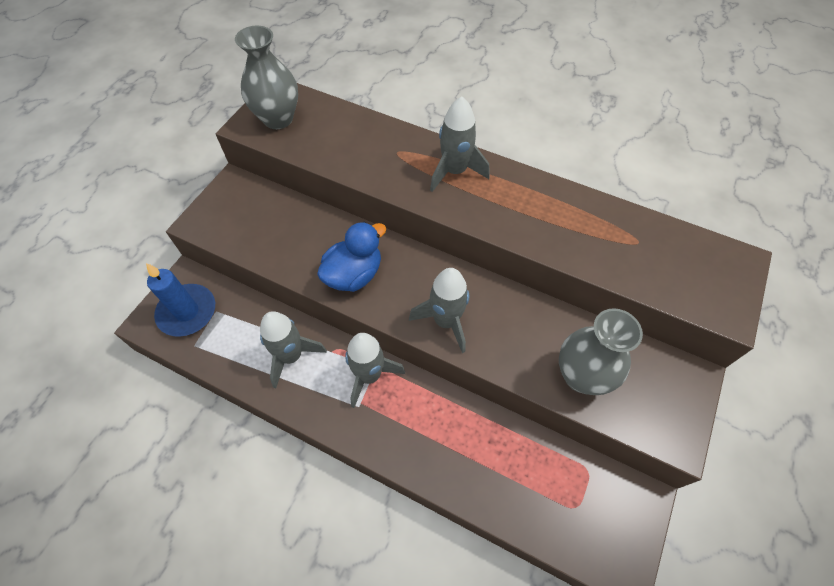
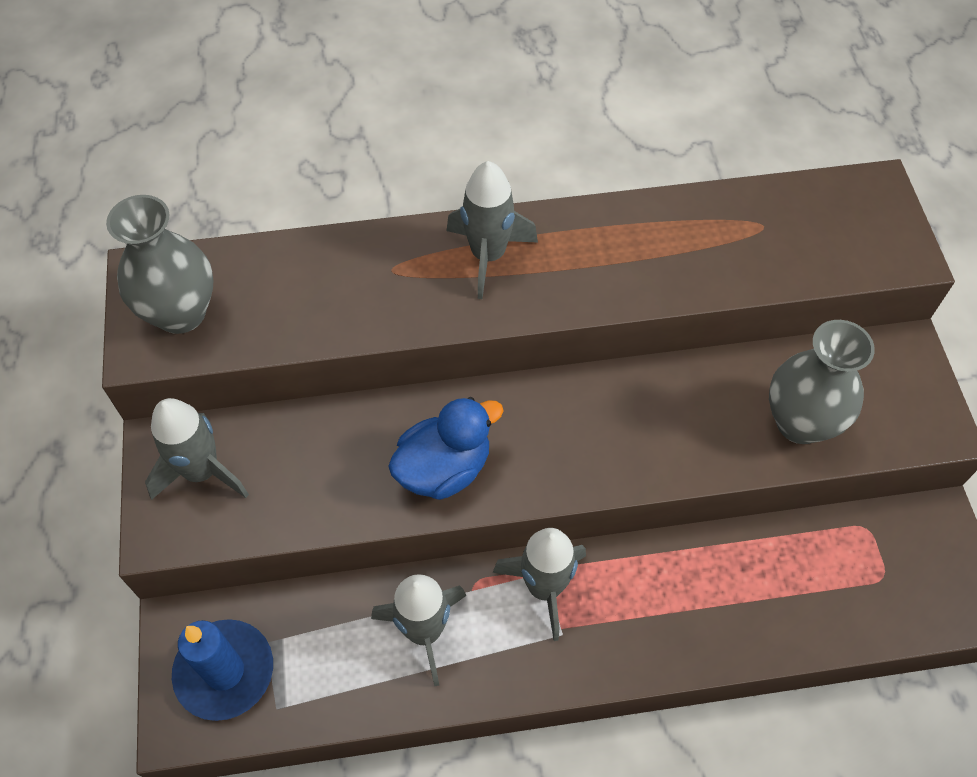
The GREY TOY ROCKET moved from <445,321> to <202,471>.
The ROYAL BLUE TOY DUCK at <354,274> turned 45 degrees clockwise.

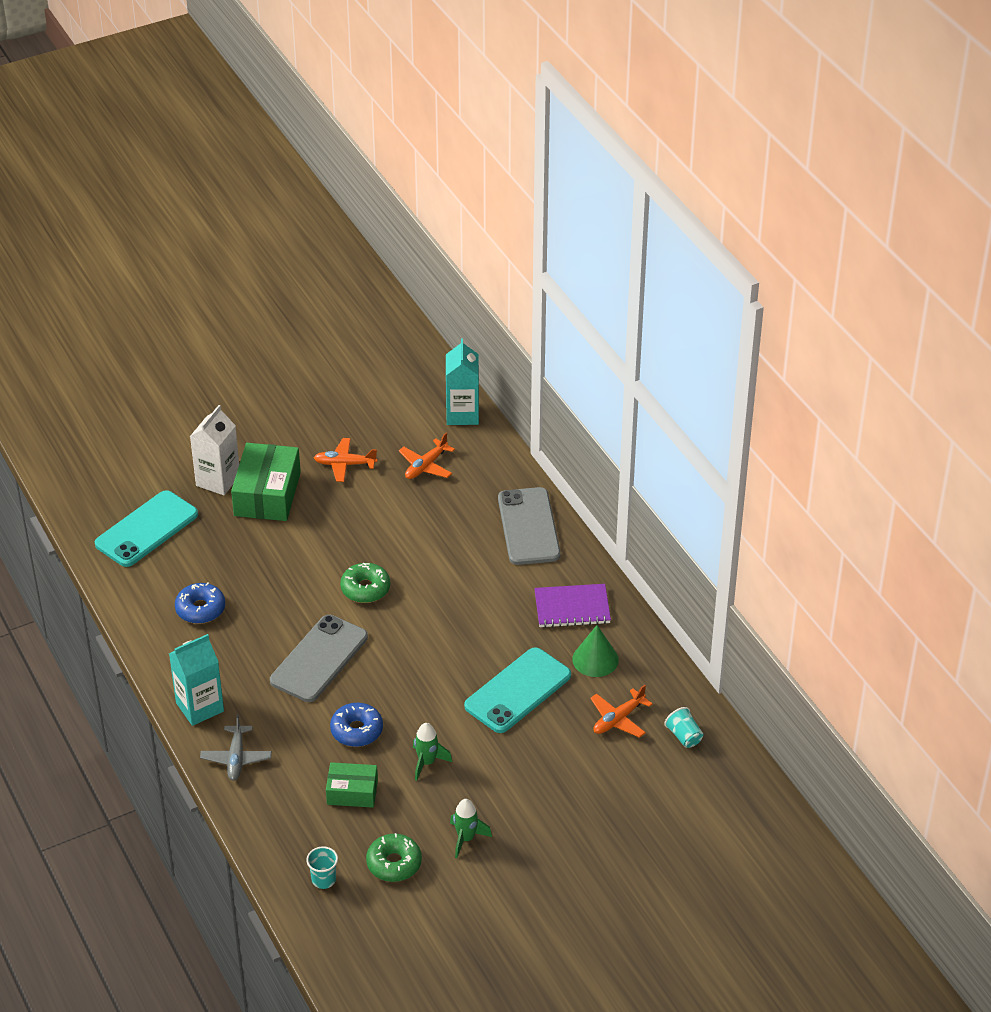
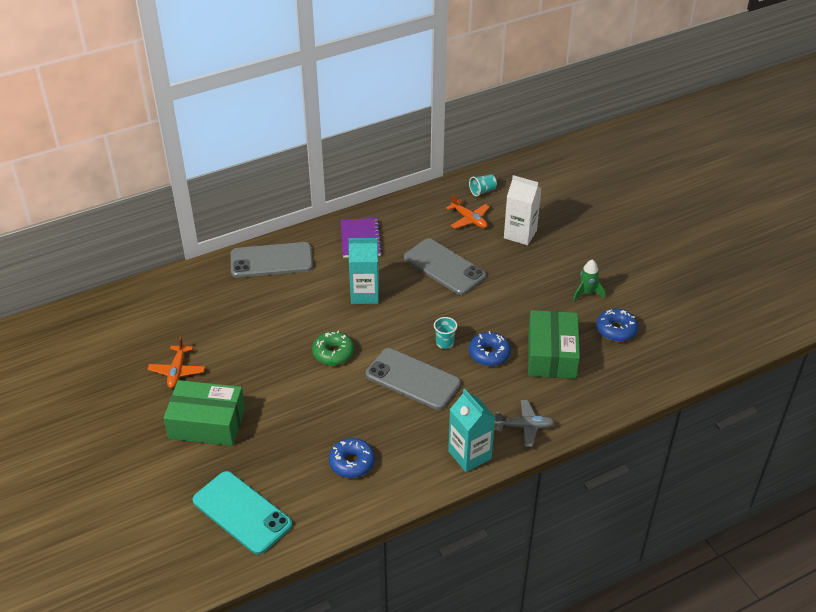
The TURQUOISE JUICE CARTON moved from <462,414> to <365,294>.
The TURQUOISE SMARTPHONE at <518,691> became the GREY SMARTPHONE at <444,267>.
The TURQUOISE TUMBLER moved from <323,880> to <444,343>.
The PURE WHITE JUICE CARTON moved from <218,480> to <520,234>.
The GREEN PACKAGE at <352,792> changed to 1.69 times the size.
The GREEN GLAZED DONUT at <394,863> became the ROYAL BLUE GLAZED DONUT at <616,330>.
The ORANGE-COLOURED TOY PLANE at <426,466> disappeared.
The GREEN TOY ROCKET at <427,762> disappeared.
The GREEN SOLID CONE at <595,659> disappeared.

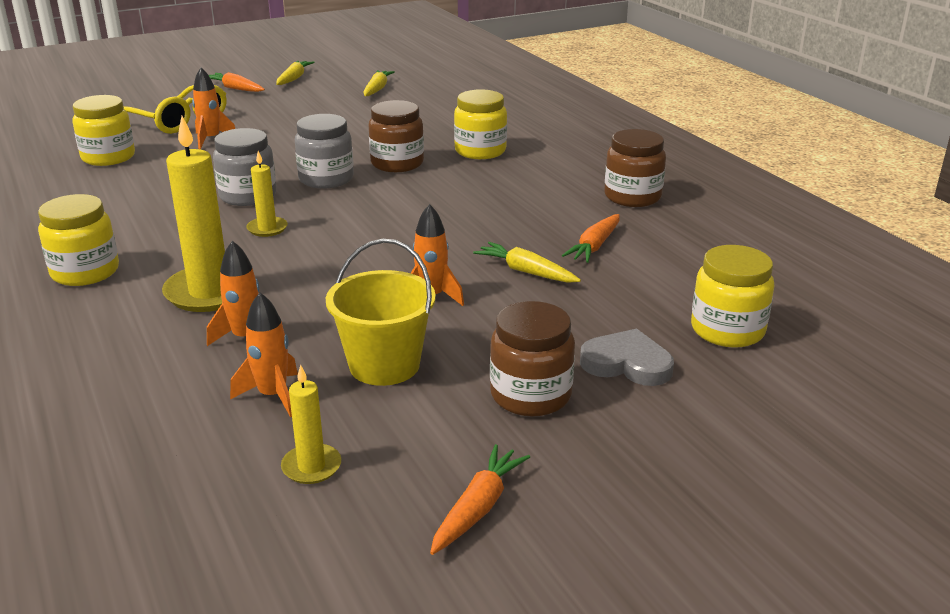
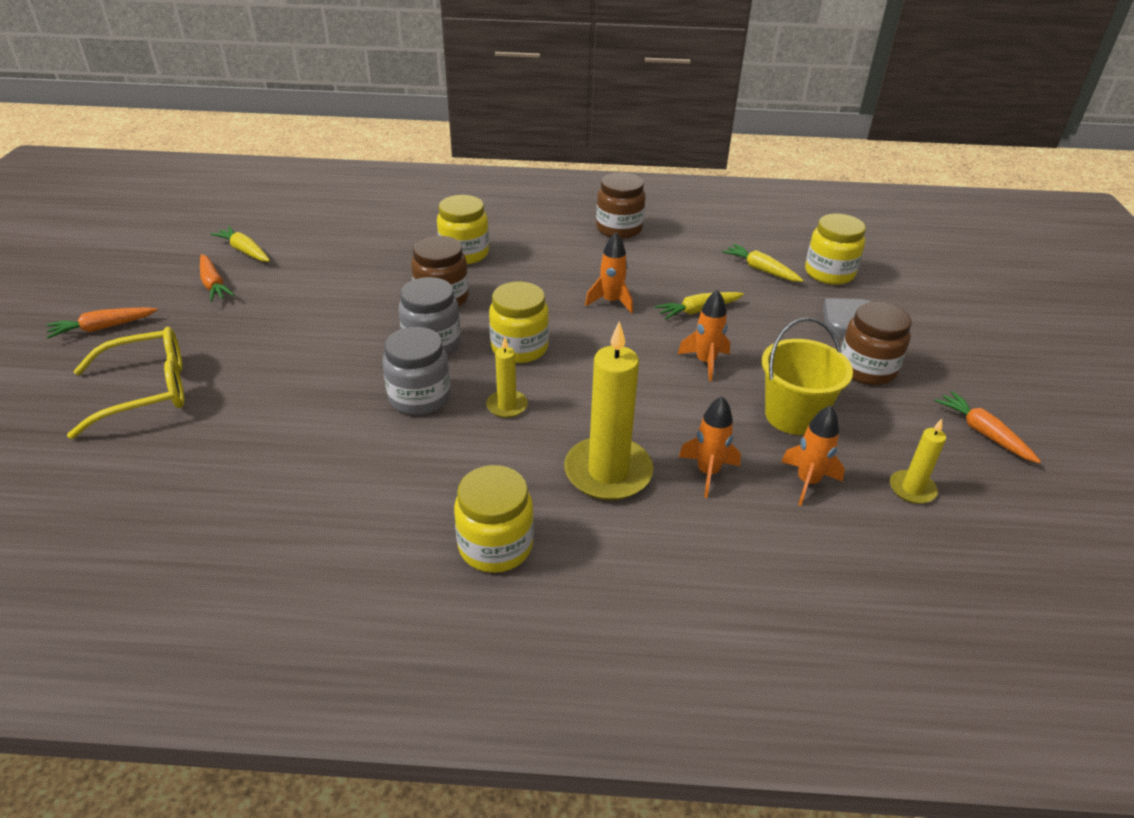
The ORANGE-COLOURED TOY CARROT moved from <594,246> to <213,285>.
The BRIGHT YELLOW JAM JAR moved from <108,157> to <519,348>.
The ORANGE-COLOURED TOY ROCKET moved from <211,139> to <611,302>.
The BRIGHT YELLOW TOY CARROT moved from <294,78> to <760,269>.

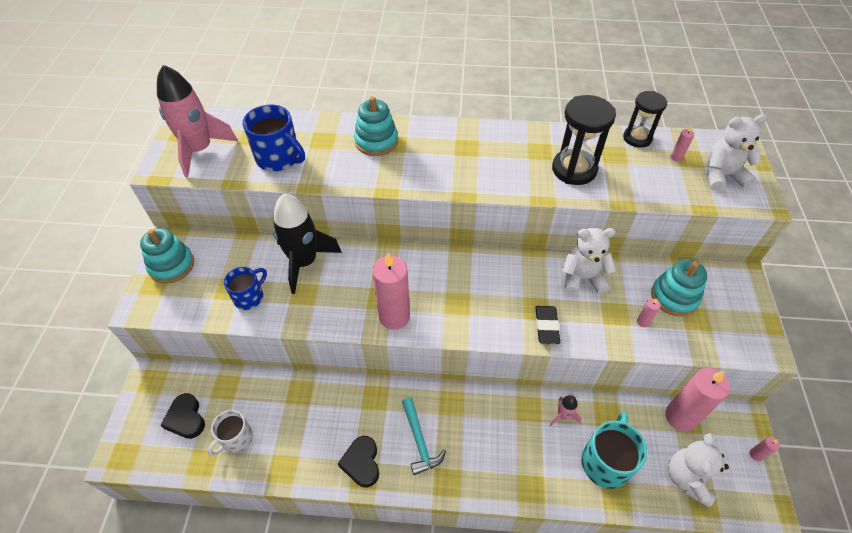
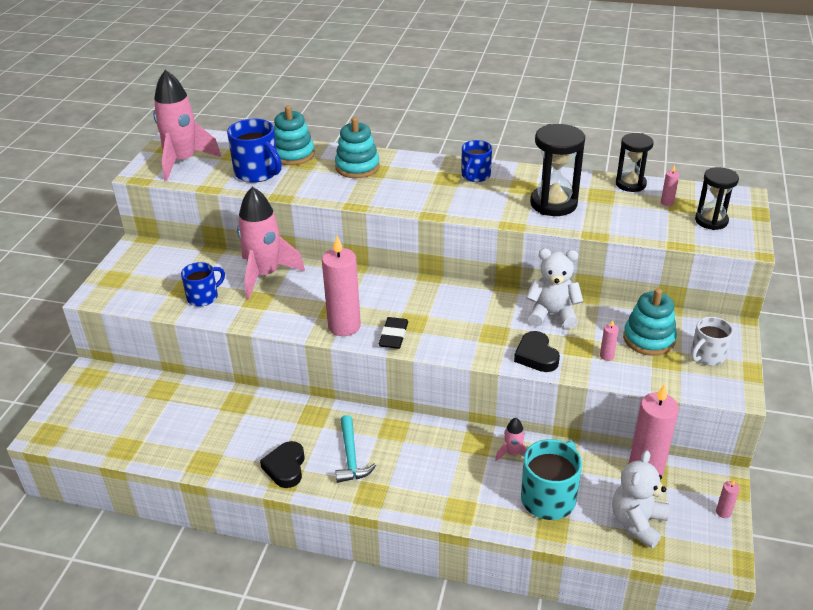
The JET-BLACK TOY ROCKET at <304,262> became the PINK TOY ROCKET at <265,275>.
The TURQUOISE STACKING RINGS moved from <172,265> to <293,154>.
The JET-BLACK ERASER moved from <546,326> to <393,336>.
The ROYAL BLUE TEA MUG at <475,176> appeared.
The JET-BLACK HEART SHAPE moved from <186,418> to <536,356>.
The PURE WHITE TEA MUG moved from <236,438> to <706,356>.
The PURE WHITE STUFFED BEAR at <722,176> was replaced by the JET-BLACK HOURGLASS at <711,221>.

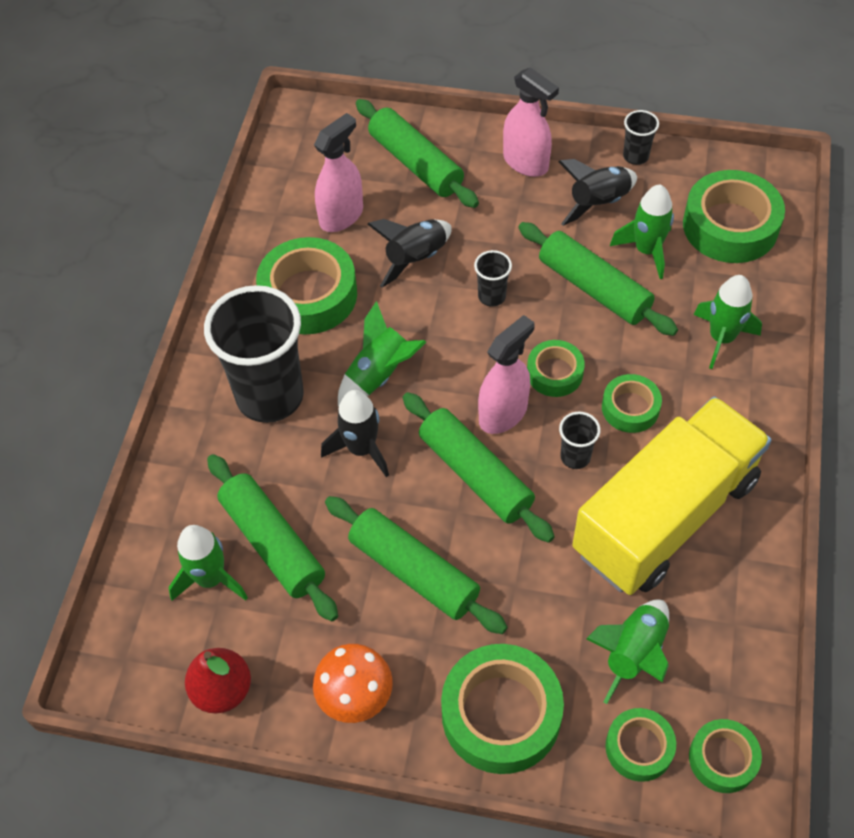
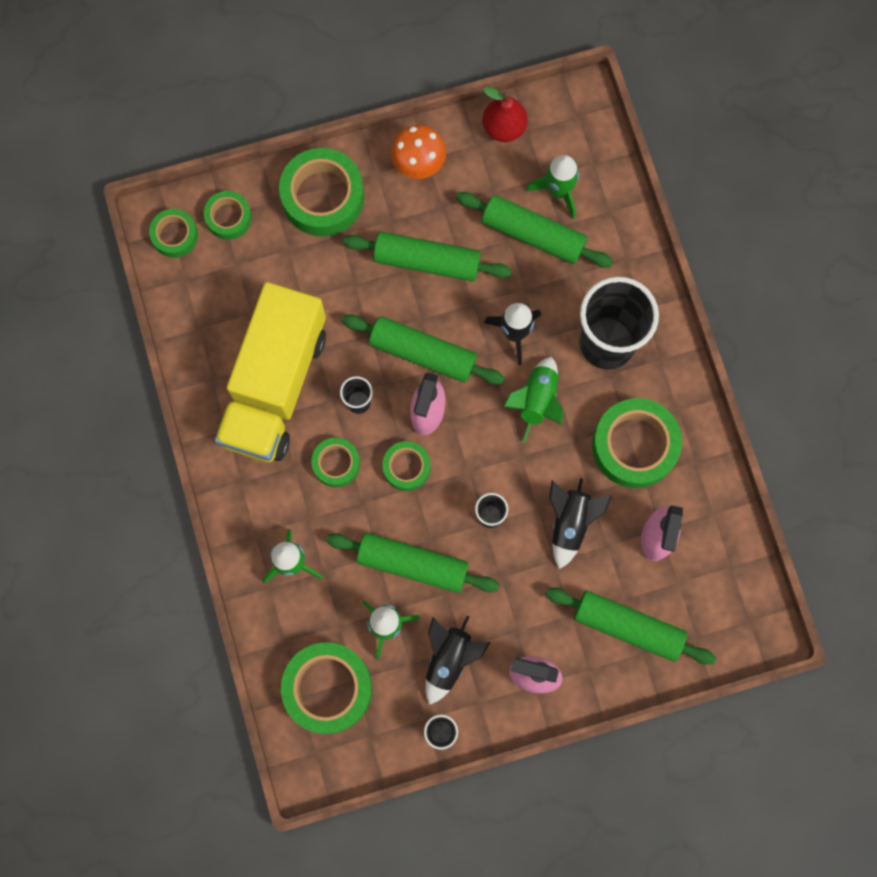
The GREEN TOY ROCKET at <633,653> disappeared.

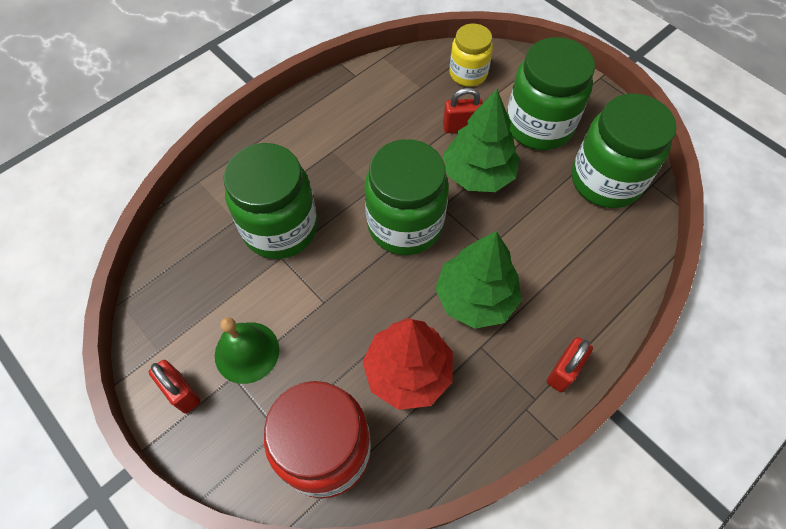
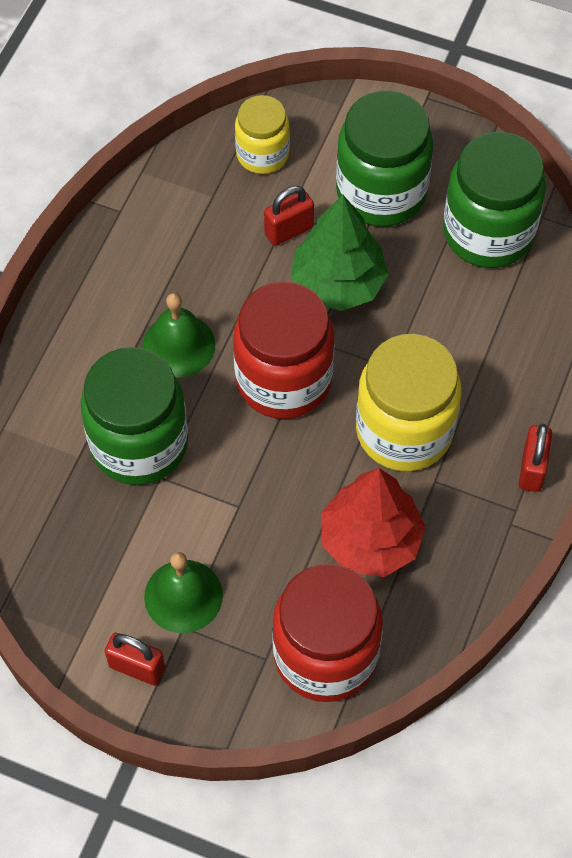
The GREEN HAND BELL at <178,345> appeared.
The GREEN JAM JAR at <405,225> became the CRIMSON JAM JAR at <284,380>.
The GREEN FIR TREE at <475,298> was replaced by the BRIGHT YELLOW JAM JAR at <404,431>.

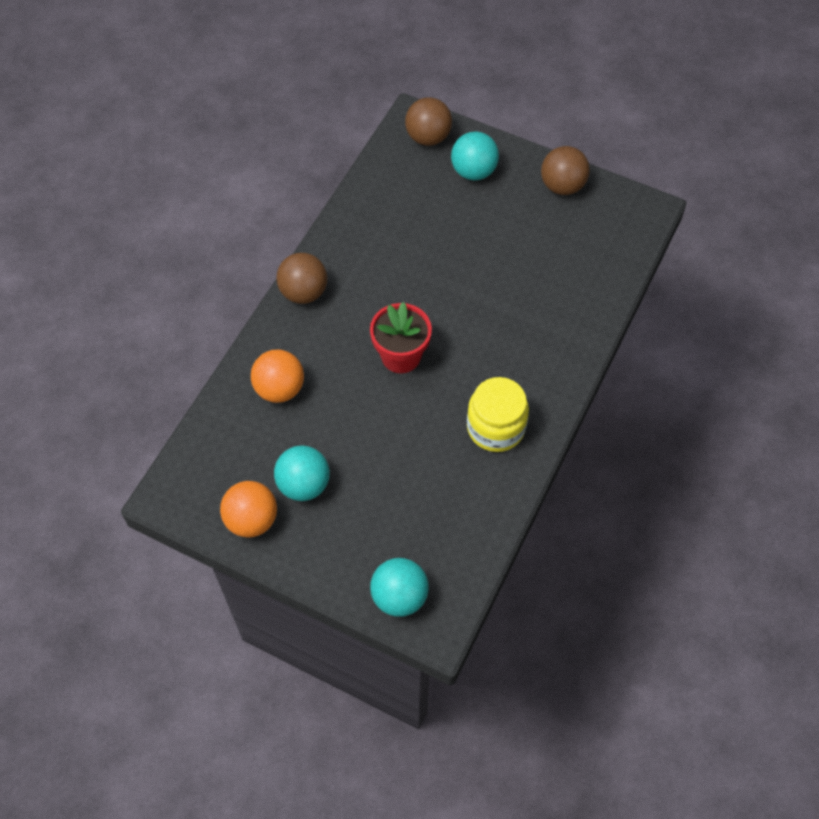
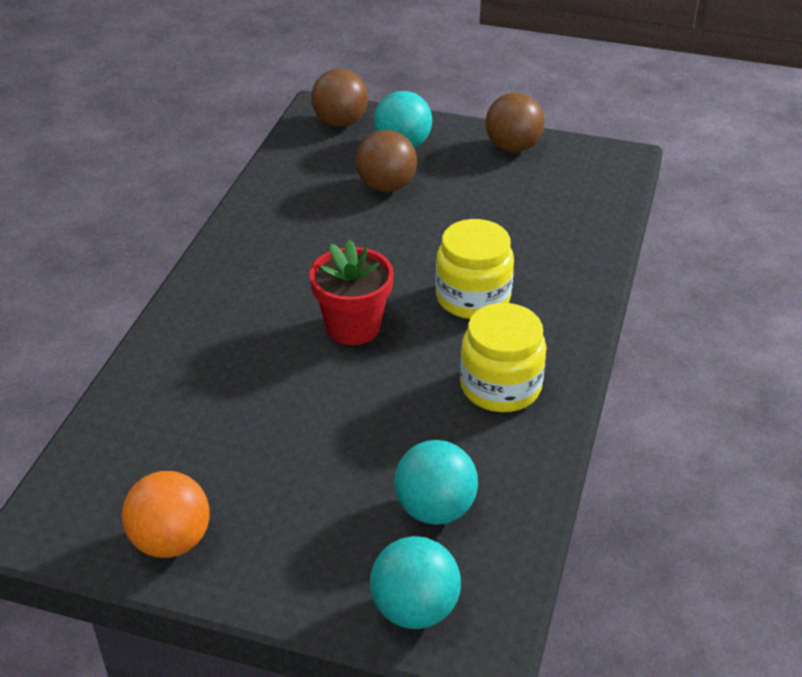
The BROWN BALL moved from <304,292> to <386,186>.
The TURQUOISE BALL moved from <304,484> to <435,509>.
The BRIGHT YELLOW JAM JAR at <473,298> appeared.
The ORANGE-COLOURED BALL at <279,389> disappeared.

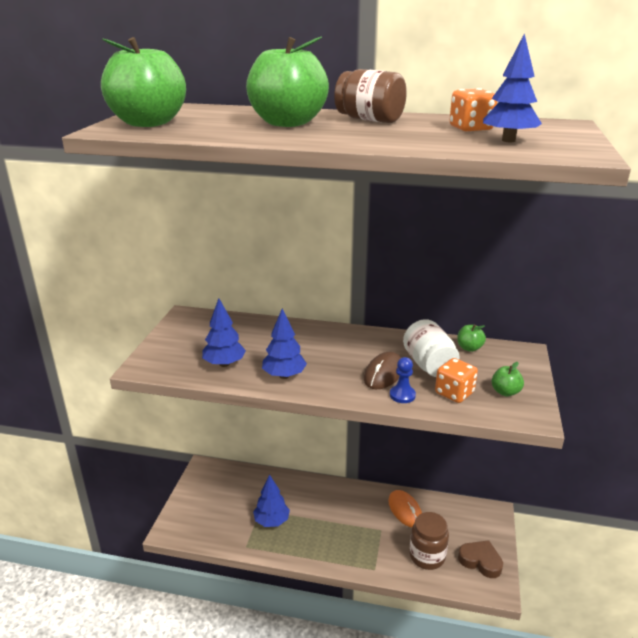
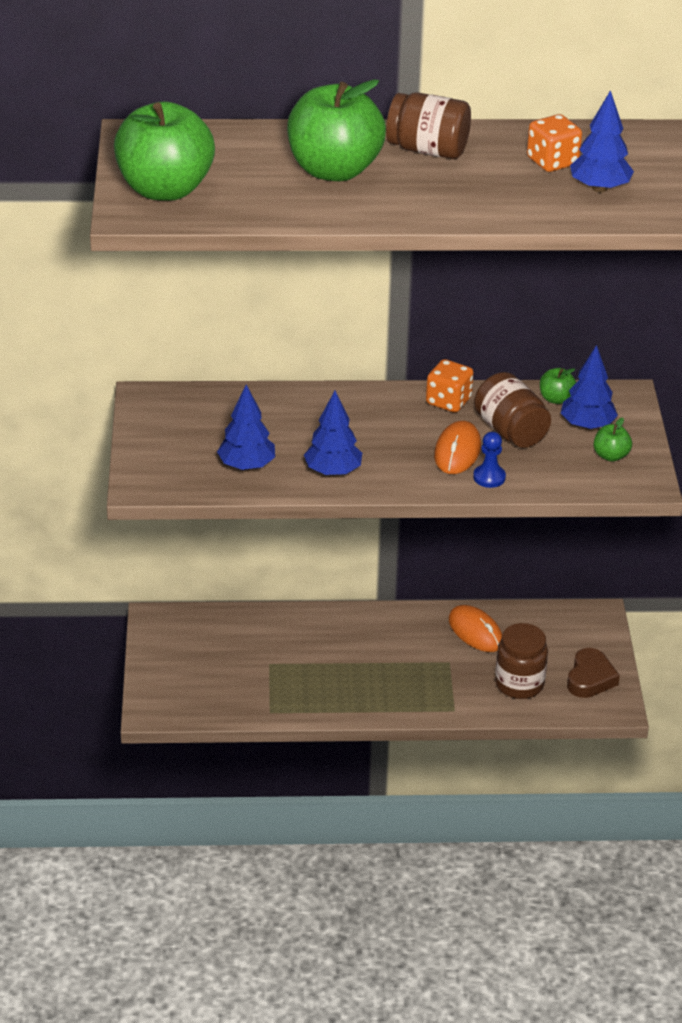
The ORANGE-COLOURED GAME DIE moved from <454,393> to <448,401>.
The BROWN PC MOUSE at <383,373> became the ORANGE-COLOURED PC MOUSE at <457,451>.
The PURE WHITE JAM JAR at <429,365> became the BROWN JAM JAR at <510,431>.
The ROYAL BLUE FIR TREE moved from <271,521> to <587,425>.
The BROWN HEART SHAPE at <480,561> turned 90 degrees clockwise.

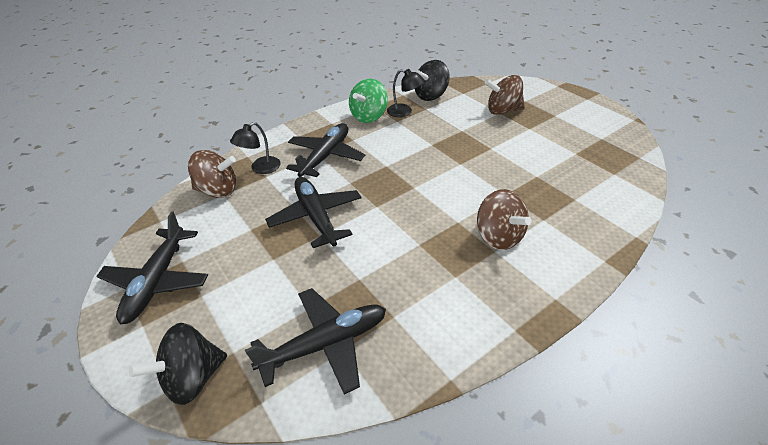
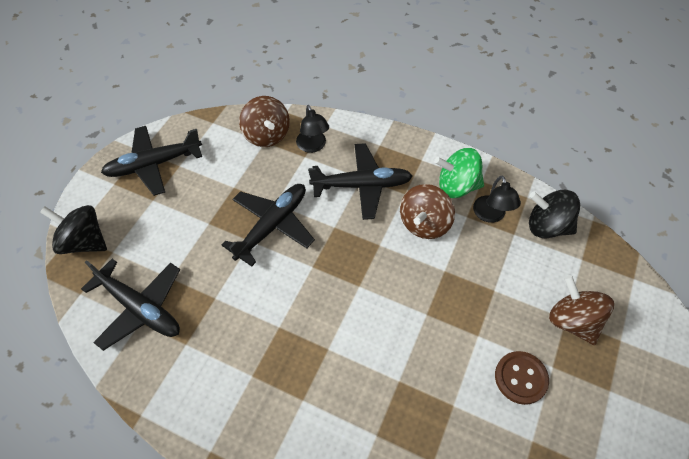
The JET-BLACK DESK LAMP at <261,168> turned 120 degrees counterclockwise.
The BROWN WHIRLIGIG moved from <498,237> to <424,223>.
The BROWN SEWING BUTTON at <520,378> appeared.

